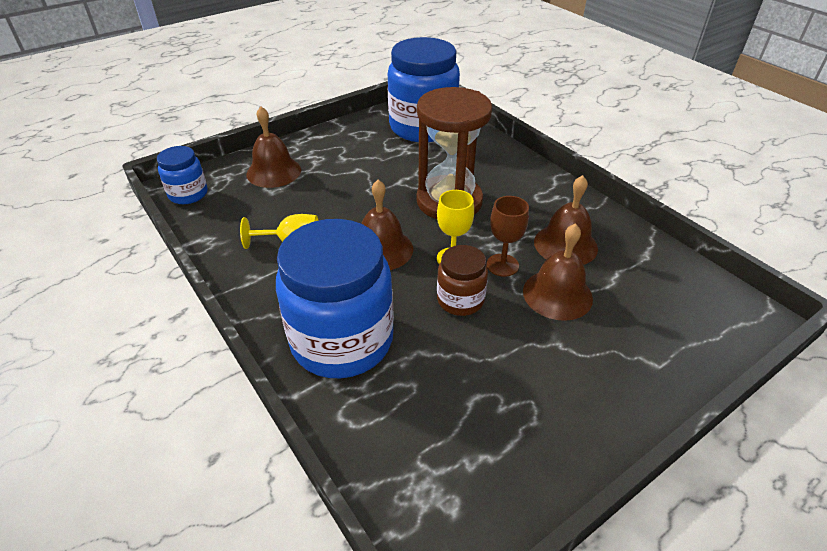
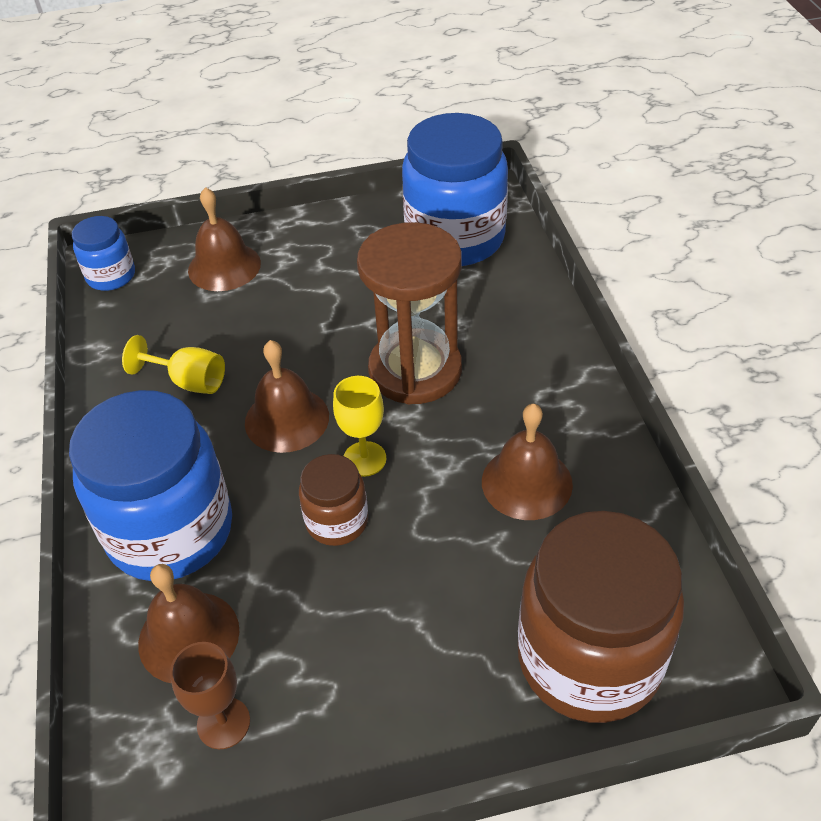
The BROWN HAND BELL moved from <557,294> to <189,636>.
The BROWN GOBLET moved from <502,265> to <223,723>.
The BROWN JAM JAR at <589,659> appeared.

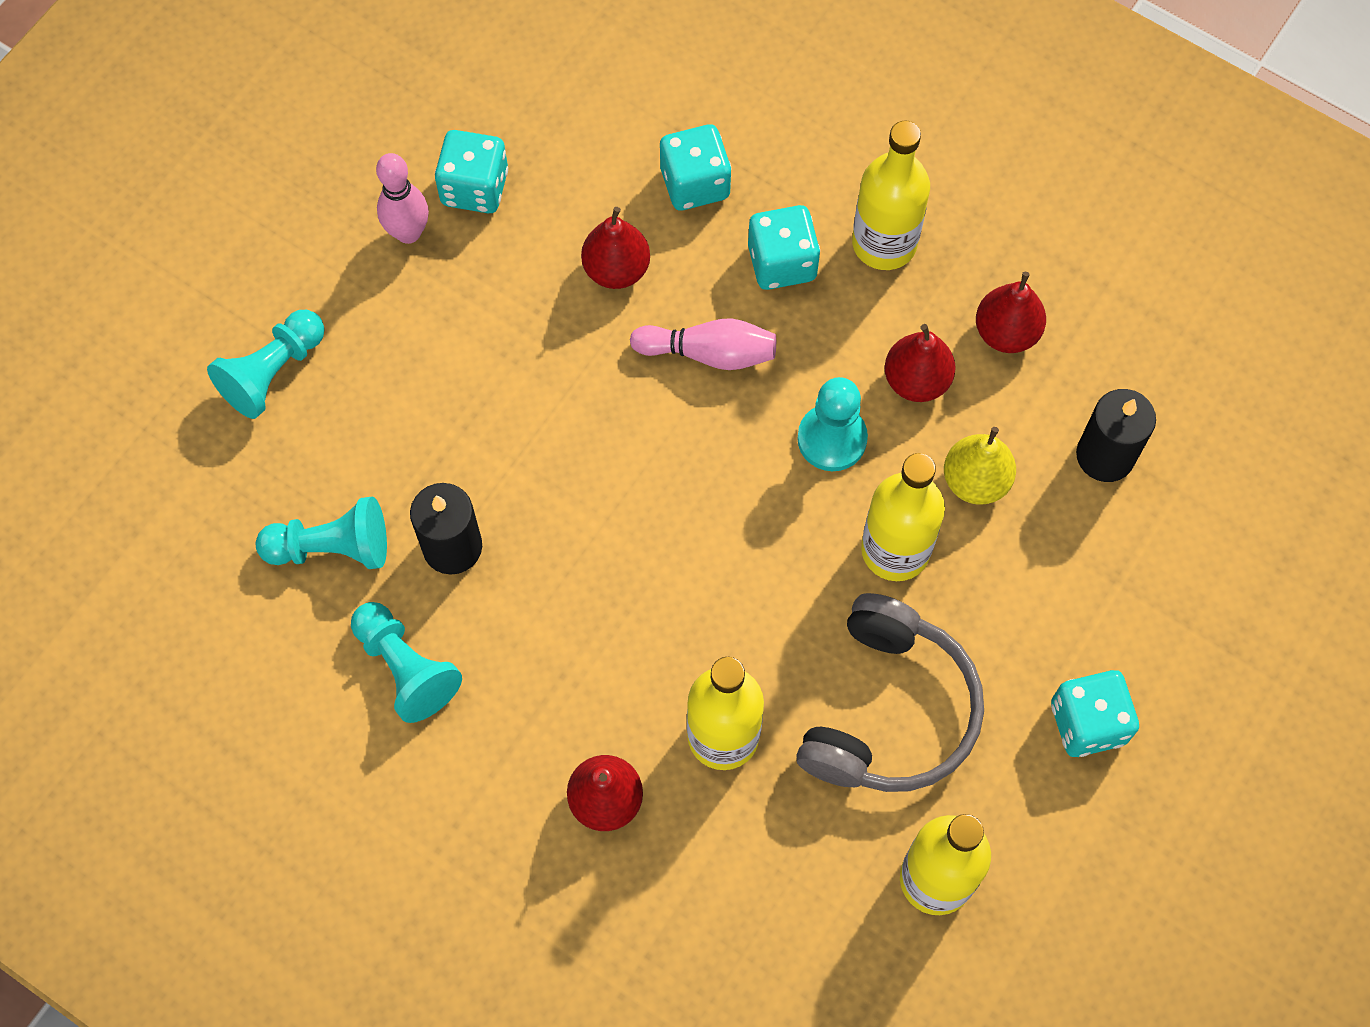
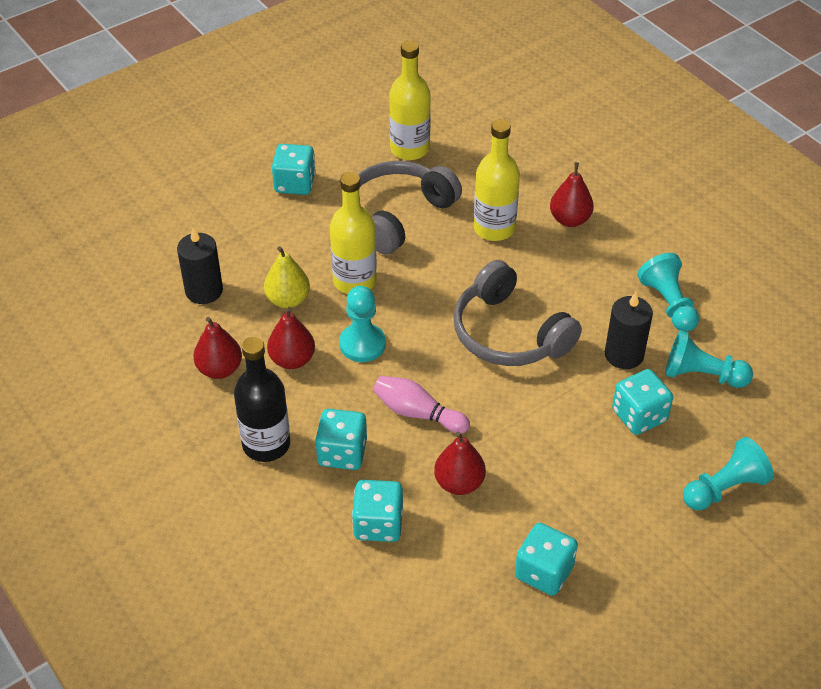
The BRIGHT YELLOW DRINK BOTTLE at <884,243> became the JET-BLACK DRINK BOTTLE at <266,444>.
The GREY HEADPHONES at <509,333> appeared.
The TURQUOISE GAME DIE at <639,416> appeared.
The PINK TENPIN at <408,232> disappeared.

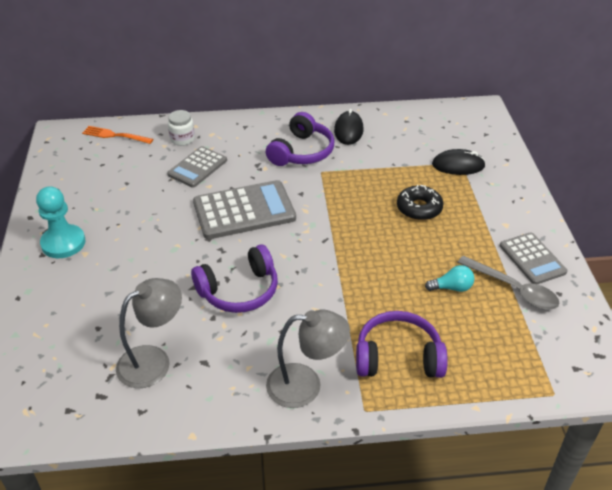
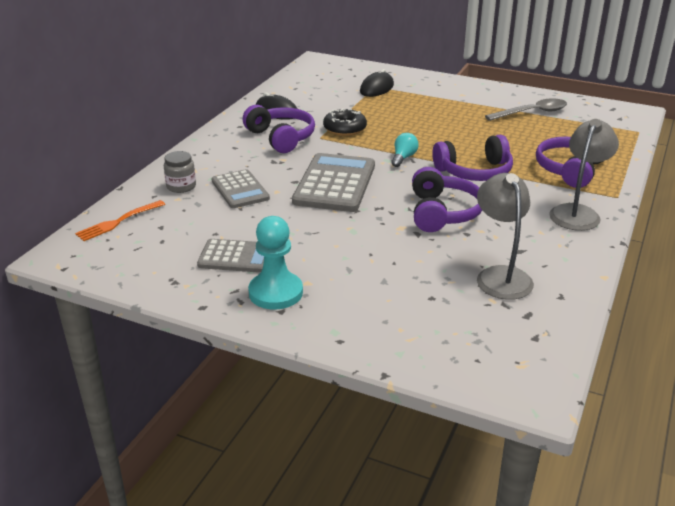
The PURE WHITE JAM JAR at <182,139> became the GREY JAM JAR at <181,186>.
The GREY ADDING MACHINE moved from <532,259> to <237,257>.
The JET-BLACK GLAZED DONUT moved from <419,208> to <344,129>.
The TURQUOISE LIGHT BULB moved from <452,287> to <403,158>.
The PURPLE HEADPHONES at <474,172> appeared.

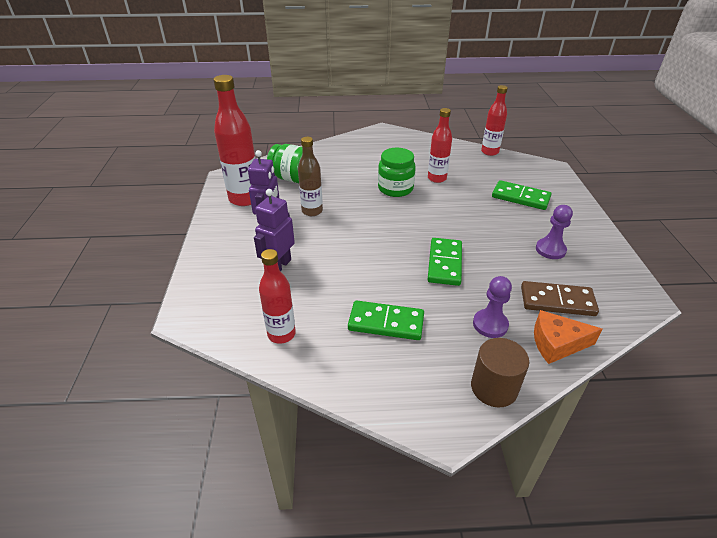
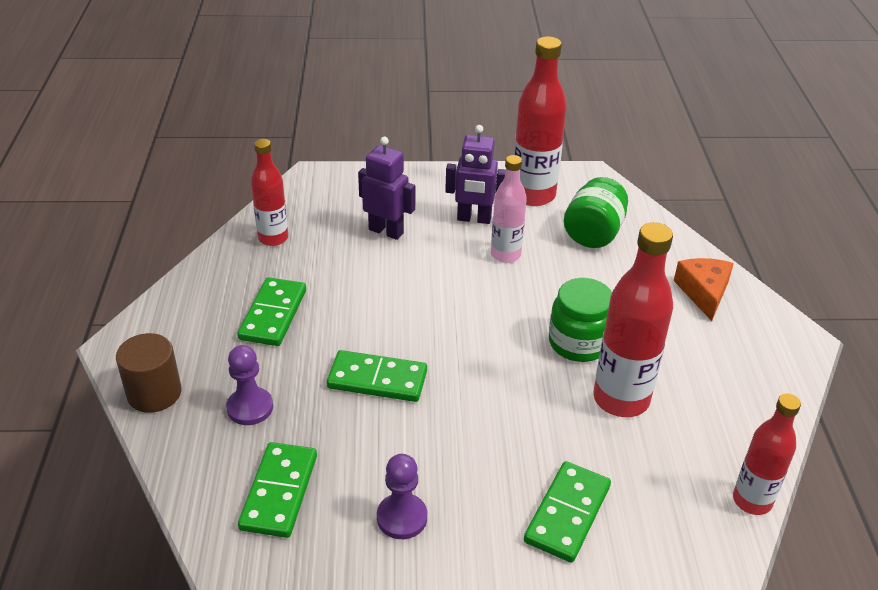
The BROWN DOMINO PIECE at <557,301> became the GREEN DOMINO PIECE at <279,492>.
The BROWN DRINK BOTTLE at <312,211> became the PINK DRINK BOTTLE at <505,254>.
The CRIMSON DRINK BOTTLE at <437,178> changed to 1.59 times the size.
The ORANGE-COLOURED PIECE OF CHEESE moved from <557,343> to <704,292>.

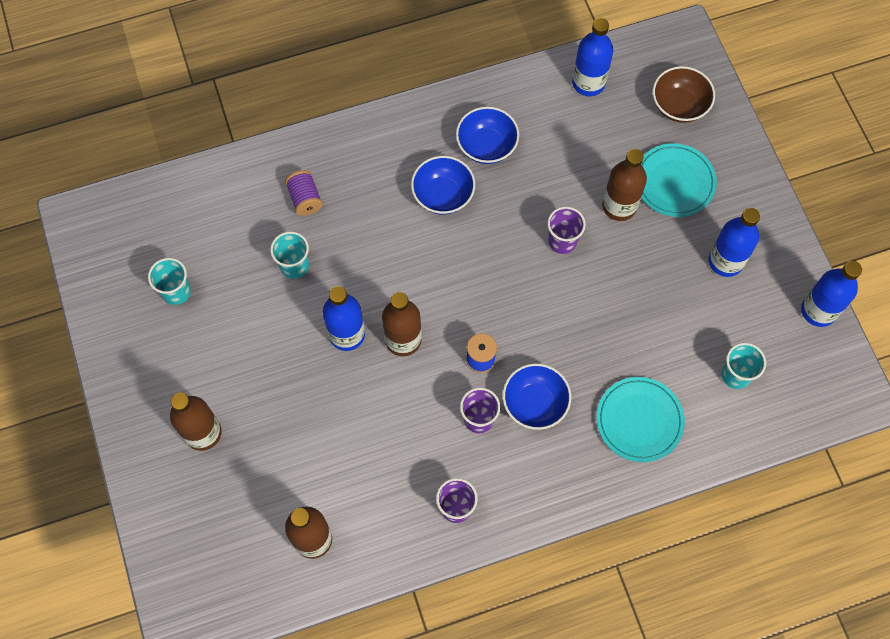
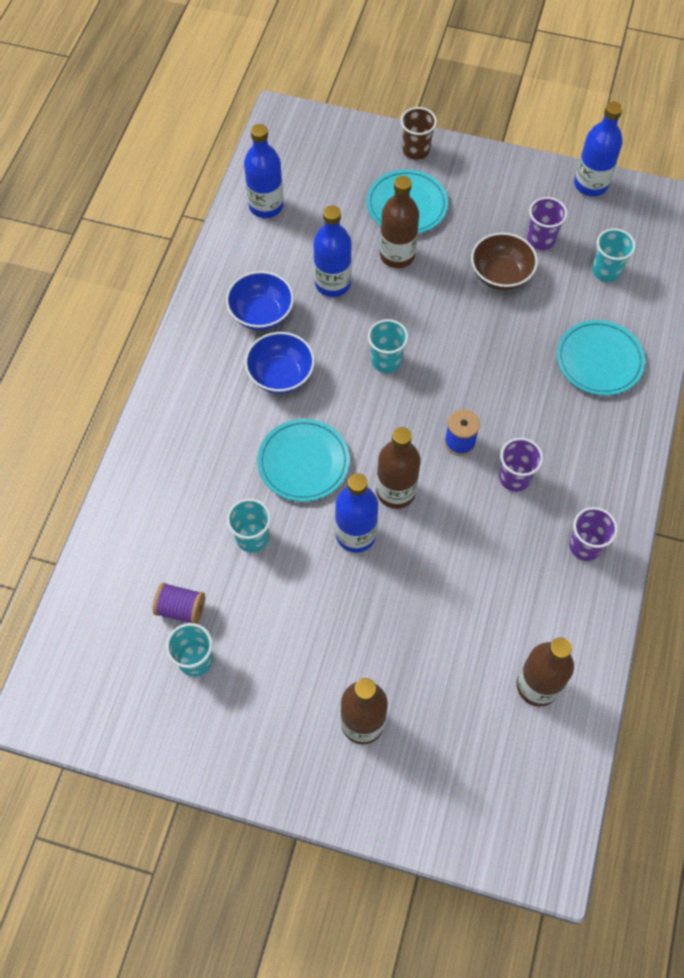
The PURPLE SPOOL moved from <305,199> to <181,609>.
The TURQUOISE PLATE at <303,462> appeared.
The ROYAL BLUE DRINK BOTTLE moved from <725,261> to <332,283>.
The TURQUOISE TUMBLER at <386,361> appeared.
The BROWN TUMBLER at <416,150> appeared.
The BROWN DEEP DISH moved from <679,106> to <500,275>.
The PURPLE TUMBLER moved from <562,241> to <541,239>.
The ROYAL BLUE DEEP DISH at <535,403> disappeared.

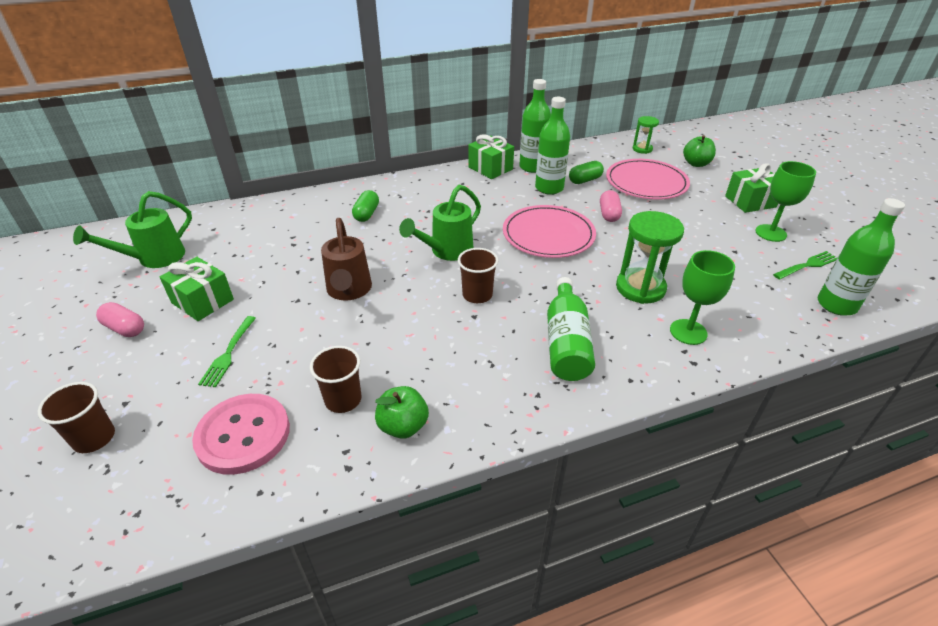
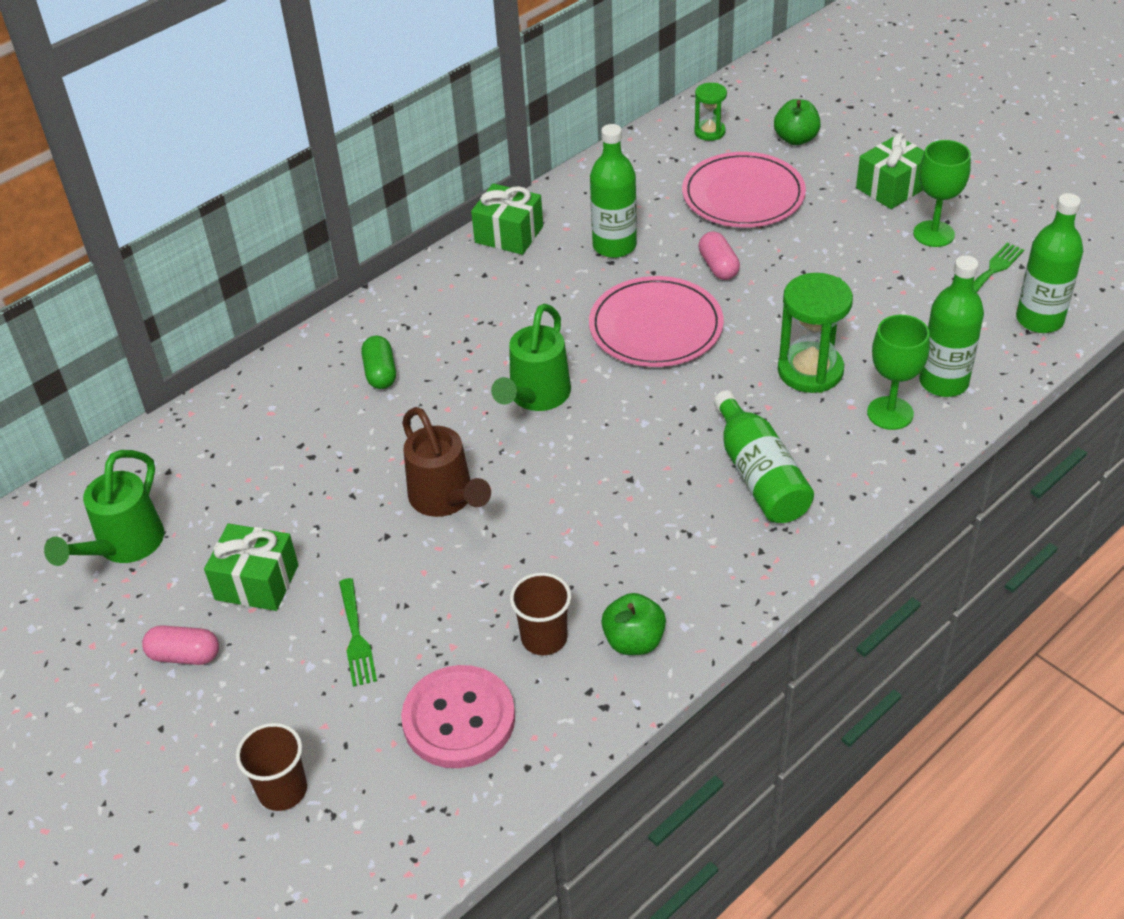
The GREEN DRINK BOTTLE moved from <532,167> to <943,382>.
The BROWN TUMBLER at <477,295> disappeared.
The GREEN CAPSULE at <585,180> disappeared.

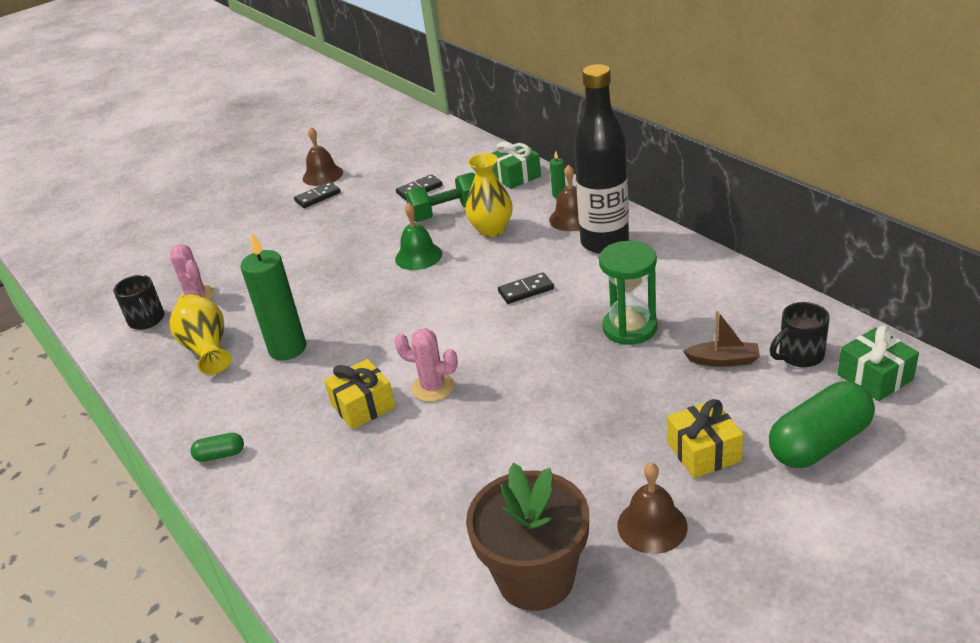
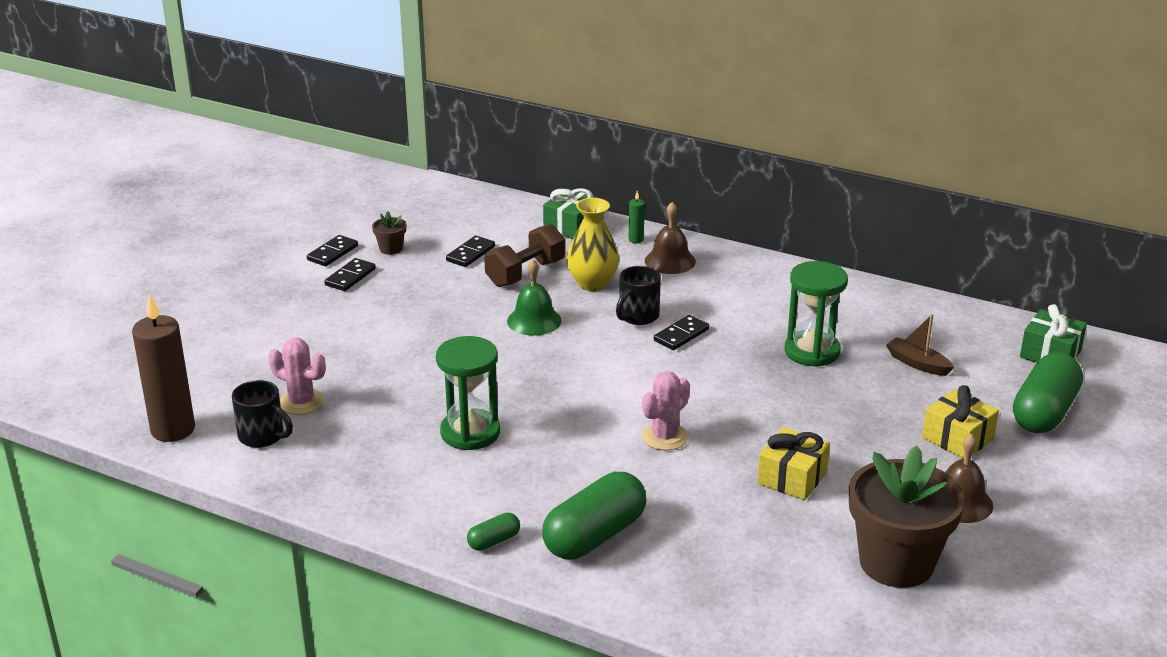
The BROWN WAX CANDLE at <173,430> appeared.
The BROWN HAND BELL at <322,175> was replaced by the JET-BLACK DOMINO PIECE at <332,253>.
The BROWN PLANT POT at <391,249> appeared.
The GREEN WAX CANDLE at <287,349> was replaced by the GREEN HOURGLASS at <470,432>.
The GREEN FREE WEIGHT at <446,213> became the BROWN FREE WEIGHT at <525,273>.
The GREEN CAPSULE at <594,536> appeared.
The JET-BLACK TEA MUG moved from <799,356> to <638,316>.
The PINK CACTUS at <433,387> turned 45 degrees counterclockwise.
The BRIGHT YELLOW WRAPPED GIFT moved from <363,406> to <792,478>.
The BROWN SAILBOAT at <723,360> turned 120 degrees counterclockwise.
The BRIGHT YELLOW FLOWER VASE at <207,349> disappeared.
The JET-BLACK DRINK BOTTLE at <604,243> disappeared.

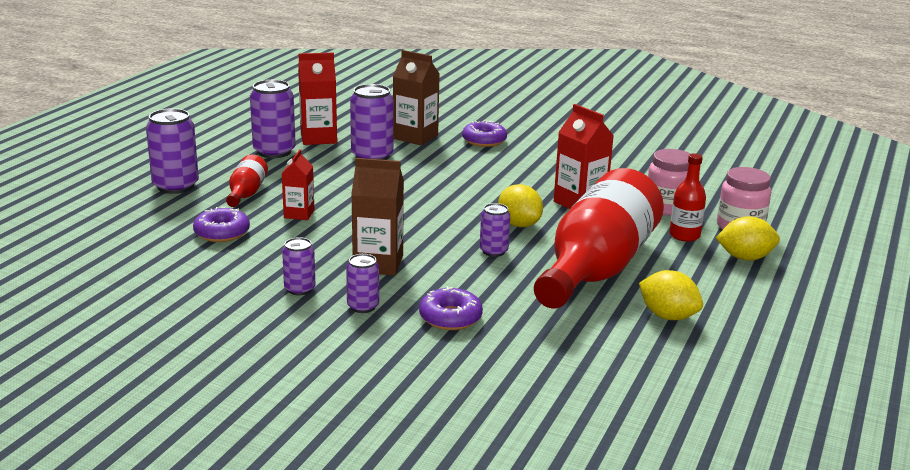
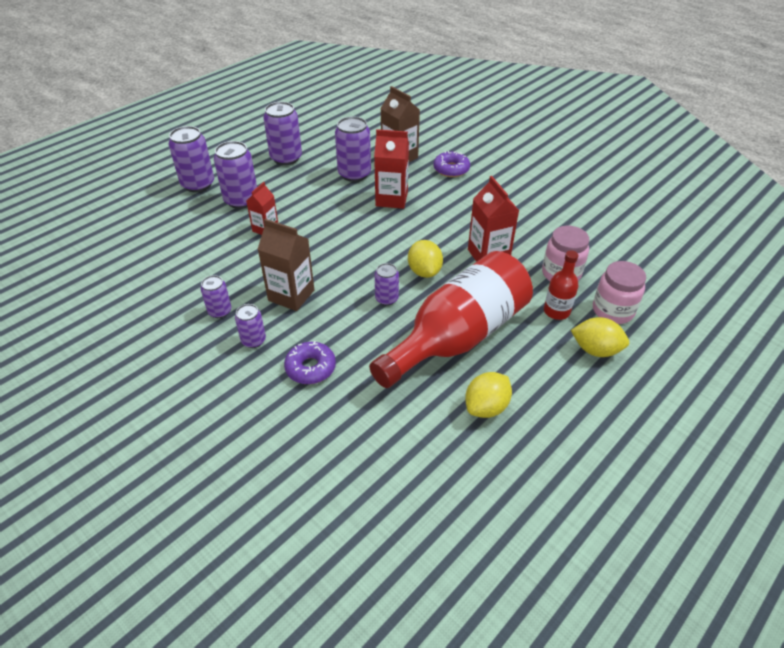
The CRIMSON DRINK BOTTLE at <246,193> was replaced by the PURPLE SODA CAN at <241,200>.
The CRIMSON JUICE CARTON moved from <318,138> to <391,199>.
The BRIGHT YELLOW CITRUS FRUIT at <668,316> turned 75 degrees clockwise.
The PURPLE GLAZED DONUT at <222,233> disappeared.

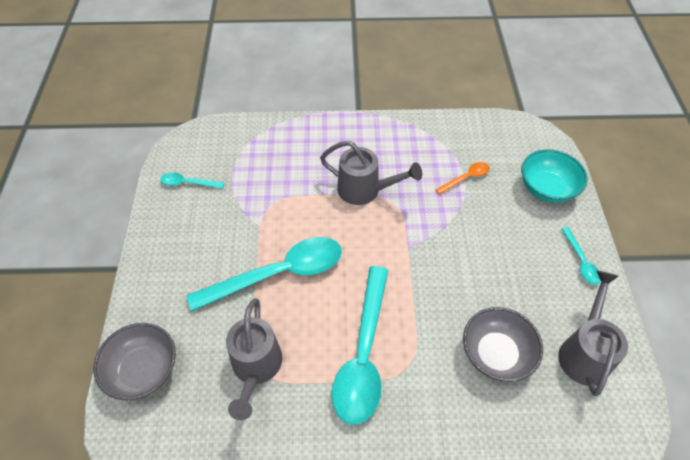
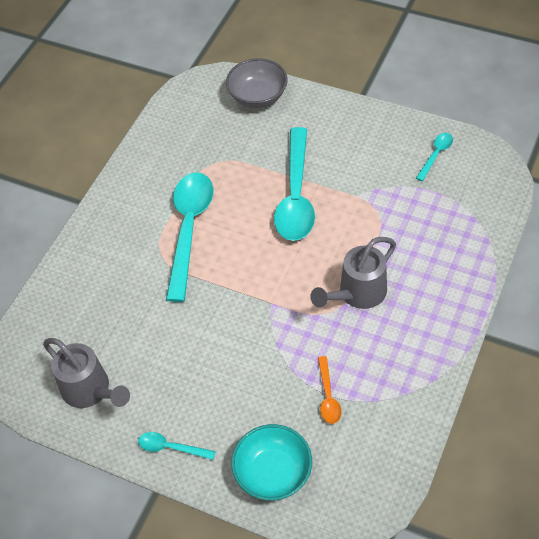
The TURQUOISE TEASPOON at <363,354> turned 60 degrees clockwise.
The GREY WATERING CAN at <256,368> disappeared.
The GREY DEEP DISH at <496,354> disappeared.

